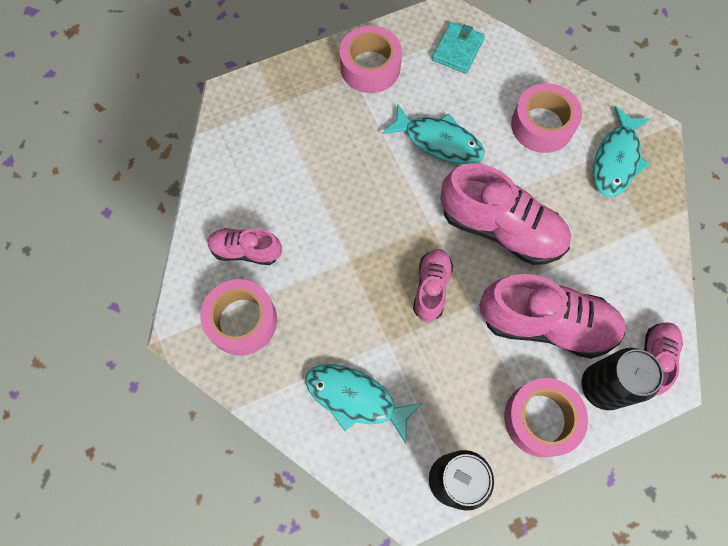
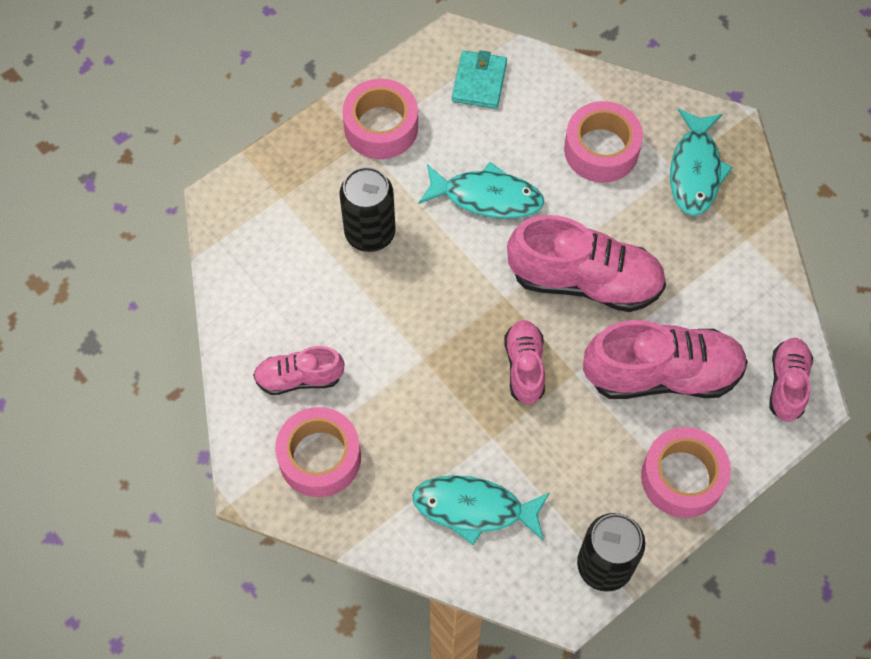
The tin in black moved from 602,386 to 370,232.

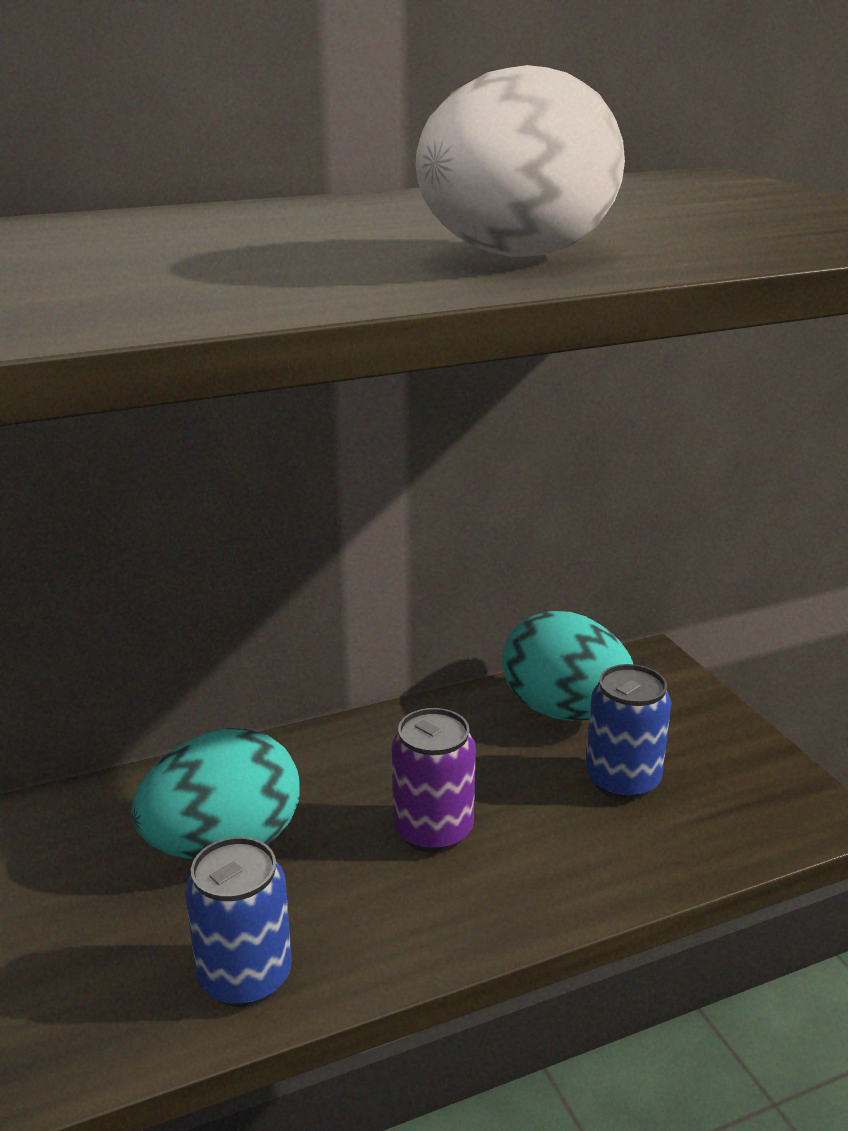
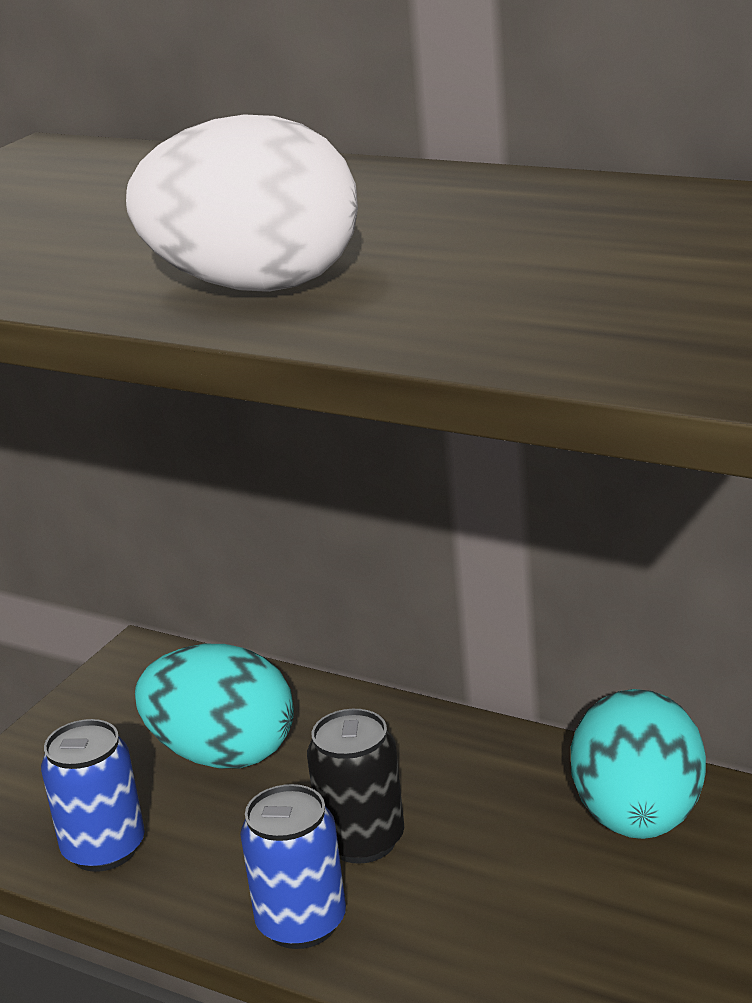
The tin in cobalt moved from 622,780 to 301,923.
The tin in violet at 433,830 became the tin in black at 362,841.

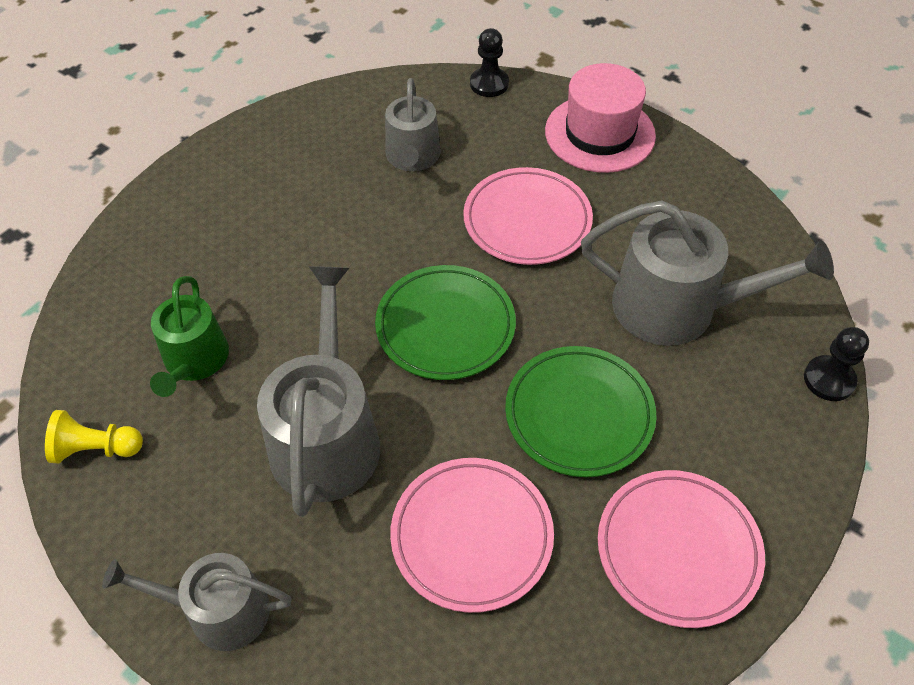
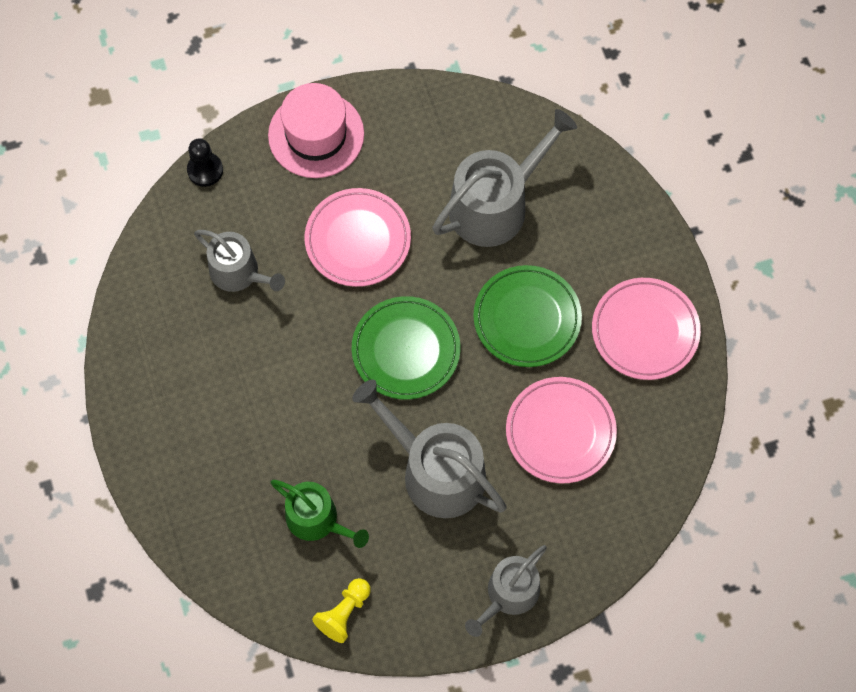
The chess pawn in black at 829,379 disappeared.

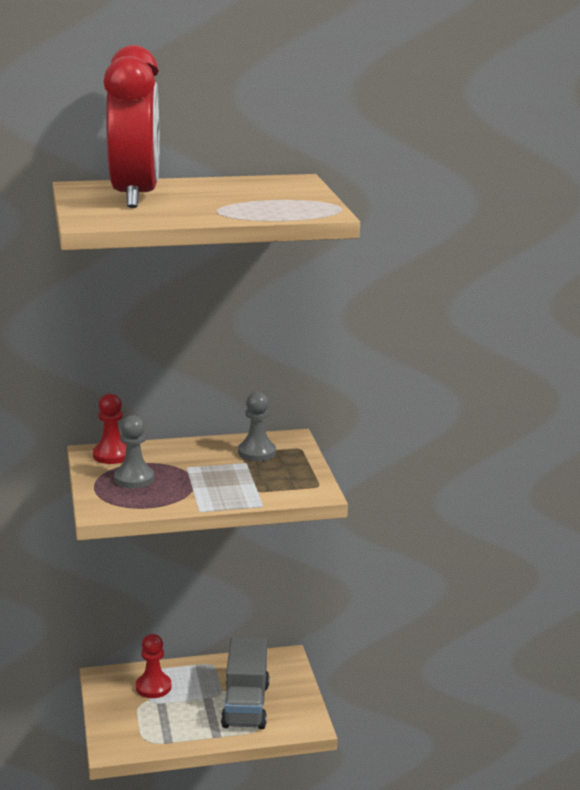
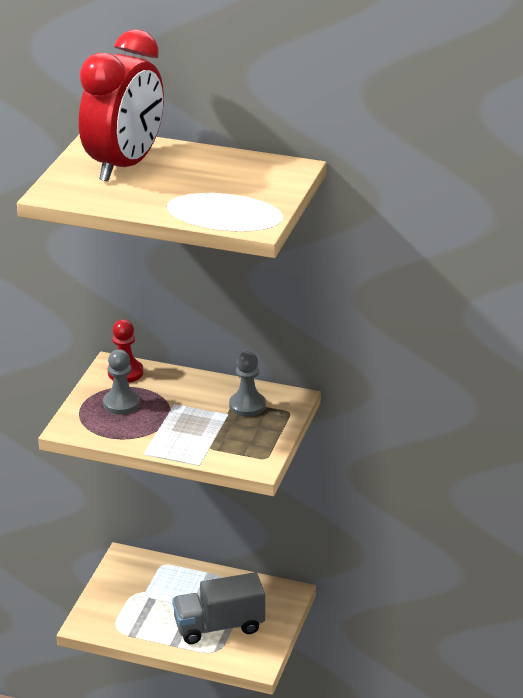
The chess pawn in scarlet at 153,687 disappeared.
The lorry in grey at 245,705 turned 45 degrees clockwise.

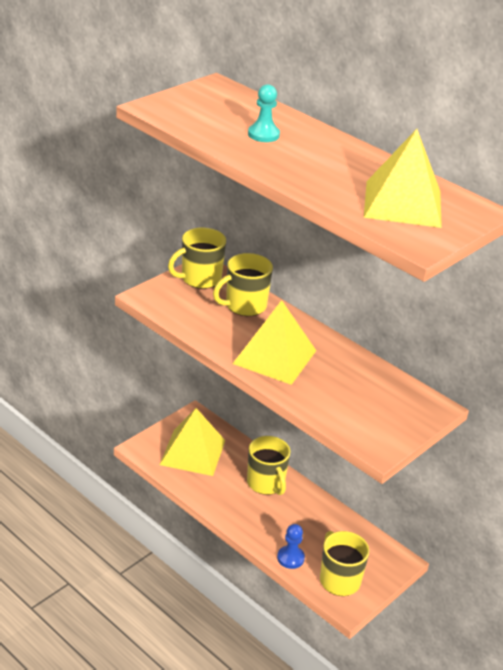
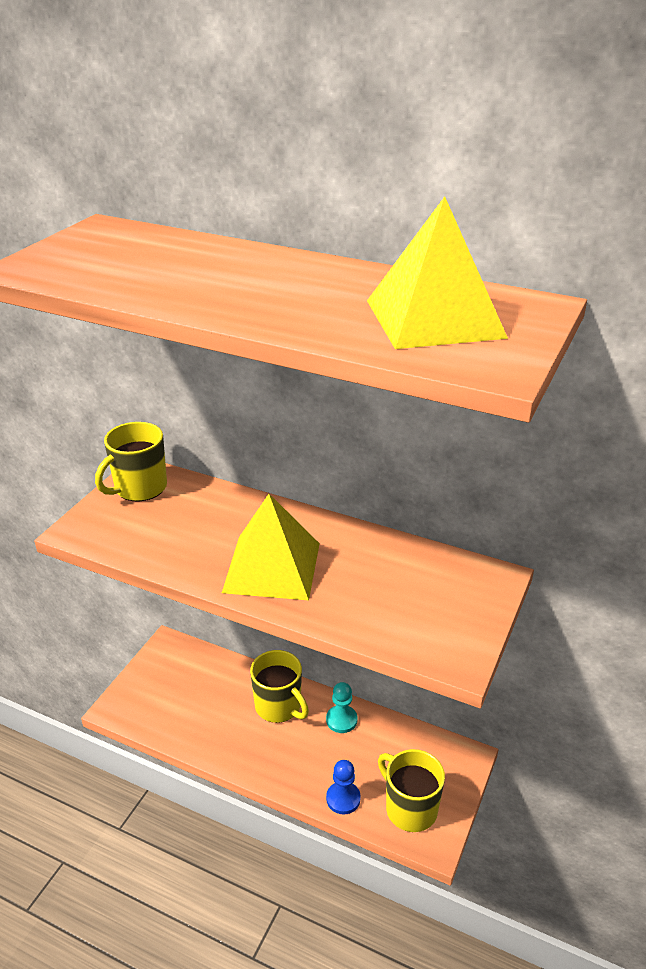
The chess pawn in turquoise moved from 263,135 to 341,720.
The mug in bright yellow at 244,306 disappeared.
The pyramid shape in bright yellow at 193,452 disappeared.

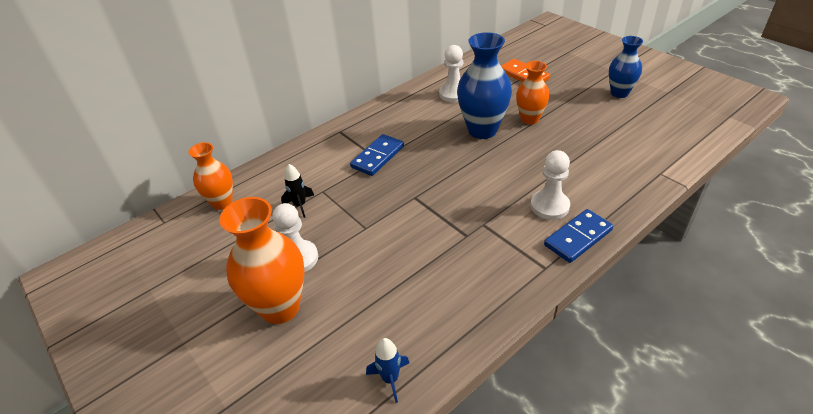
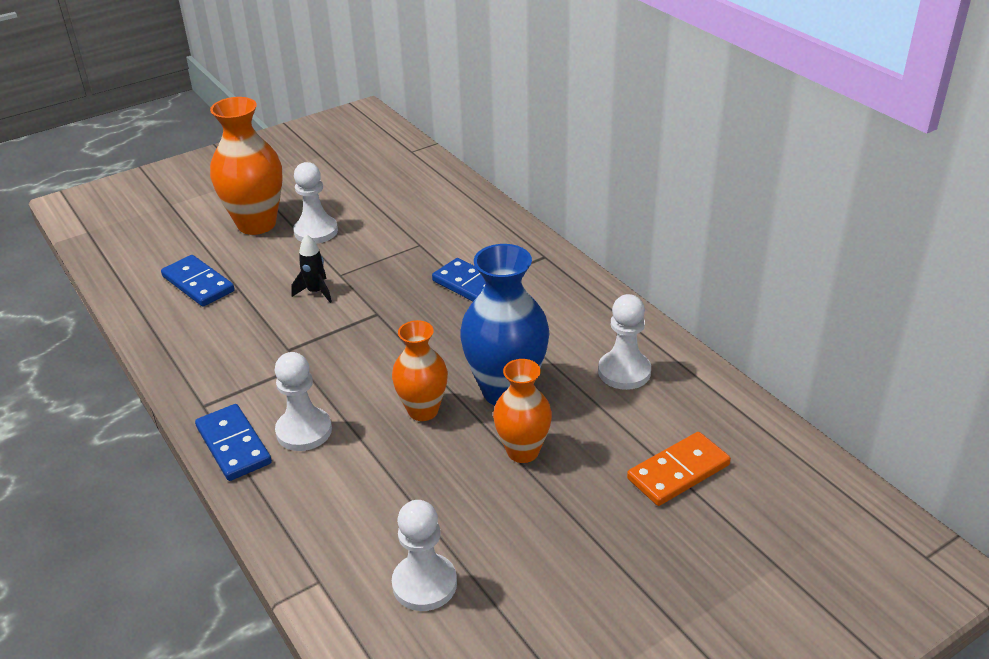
The vase in cobalt at 619,93 disappeared.
The vase in orange-coloured moved from 222,202 to 423,410.
The toy rocket in black moved from 300,205 to 316,292.
The toy rocket in cobalt at 390,379 disappeared.
The domino in cobalt at 198,284 appeared.
The chess pawn in snow-white at 424,584 appeared.

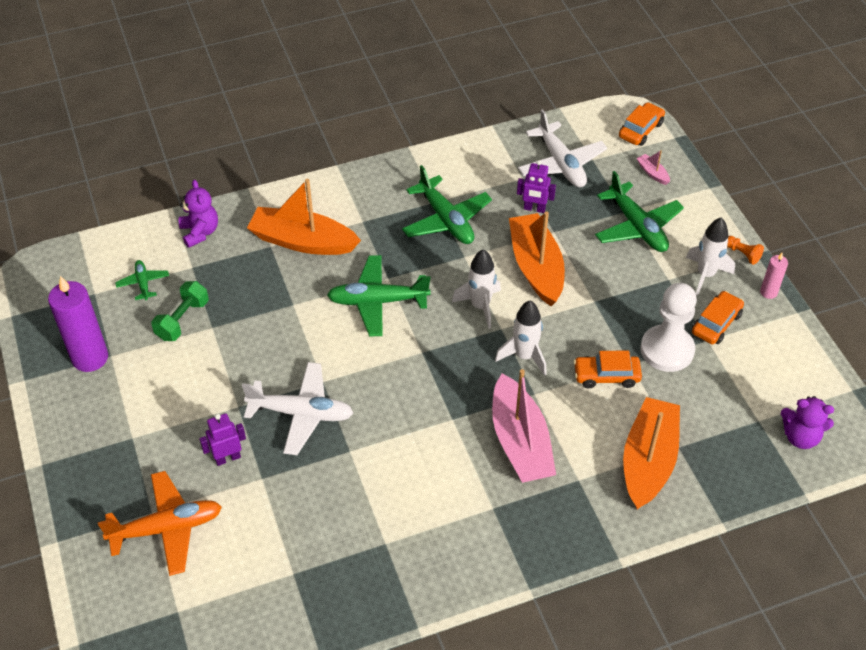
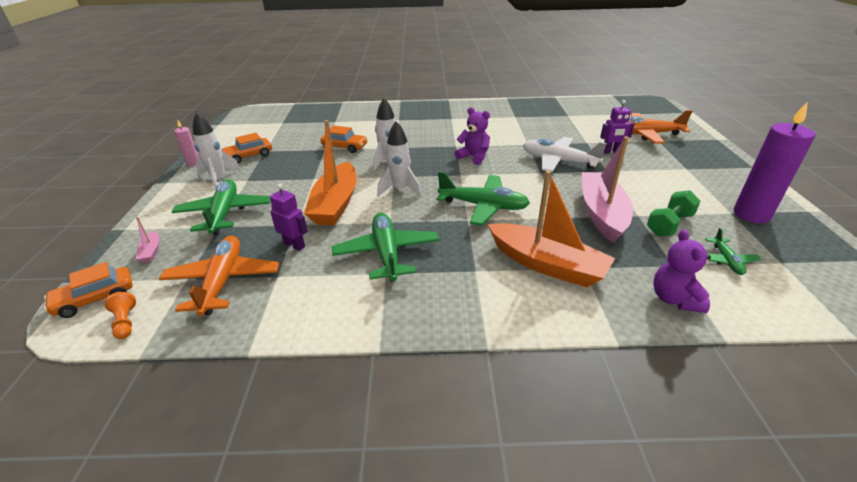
The toy plane in snow-white at 561,164 became the toy plane in orange-coloured at 223,281.
The chess pawn in orange-coloured moved from 742,254 to 125,322.
The chess pawn in snow-white at 667,350 disappeared.
The sailboat in rosy moved from 520,442 to 601,213.
The teddy in violet moved from 800,437 to 474,157.
The sailboat in orange-coloured at 648,460 disappeared.

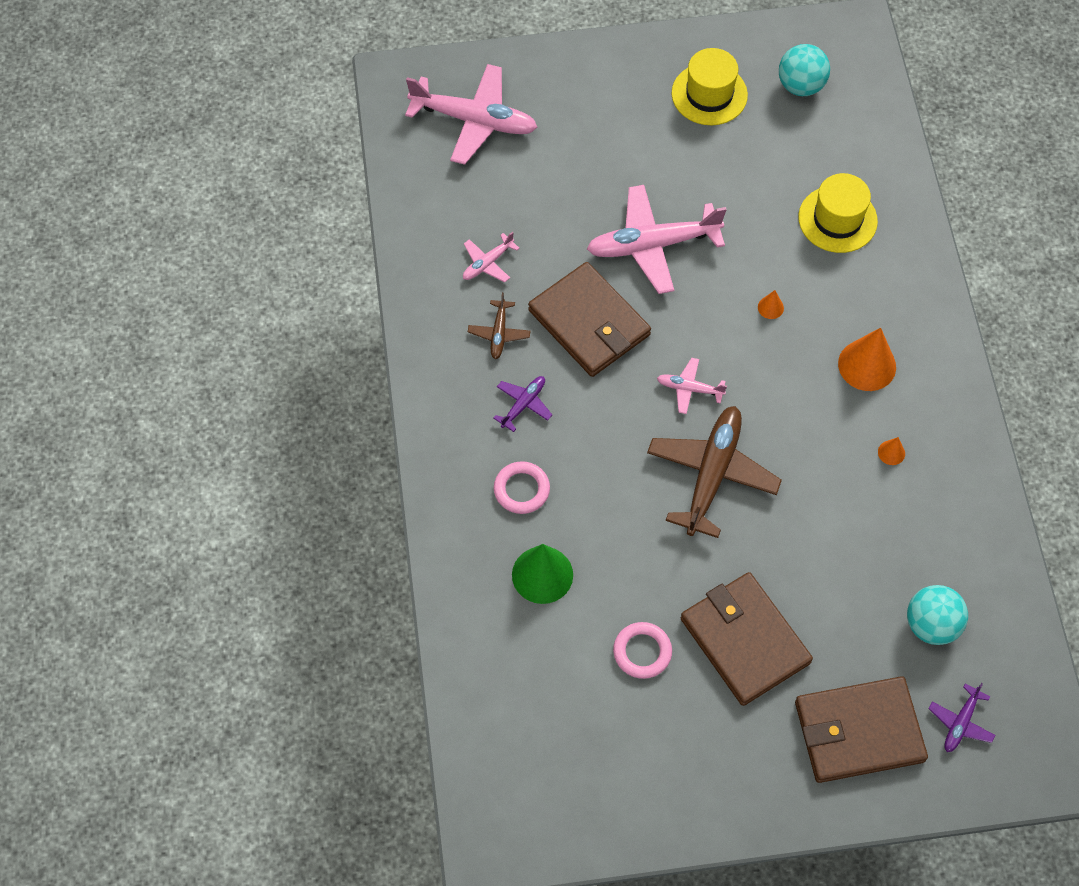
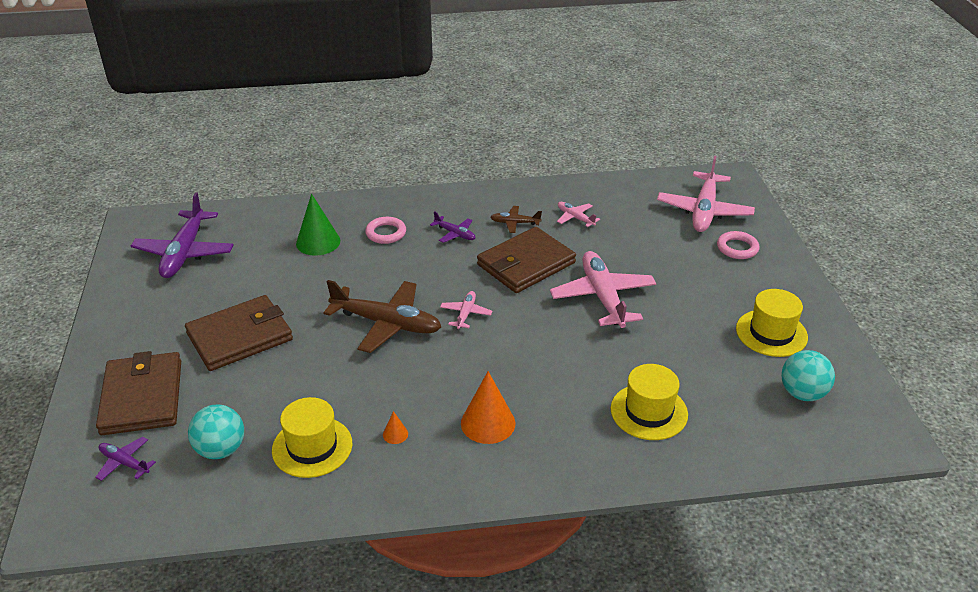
The cone shape in orange-coloured at 770,307 disappeared.
The torus in rosy moved from 642,652 to 737,248.
The toy plane in violet at 185,252 appeared.
The tall hat in bright yellow at 312,447 appeared.

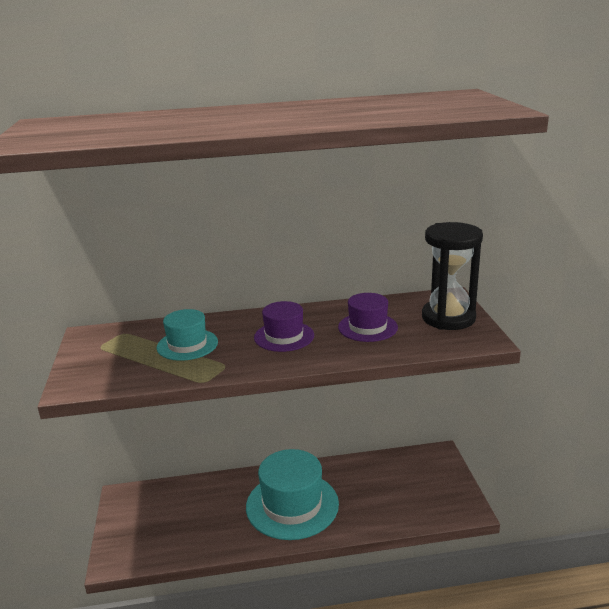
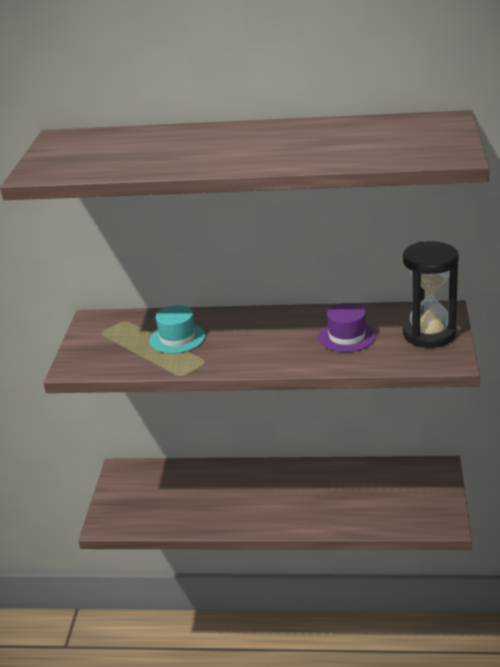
The tall hat in violet at 284,336 disappeared.
The tall hat in turquoise at 292,505 disappeared.

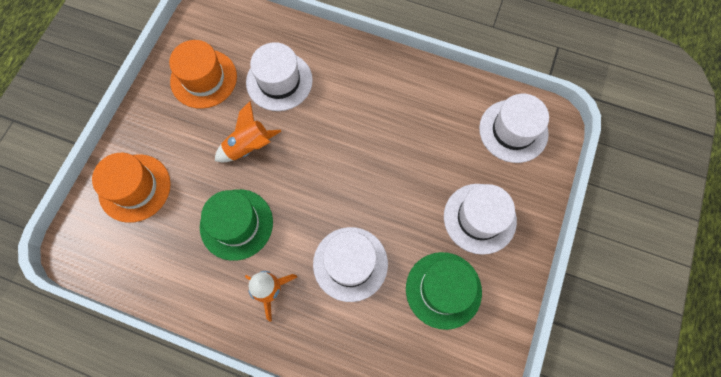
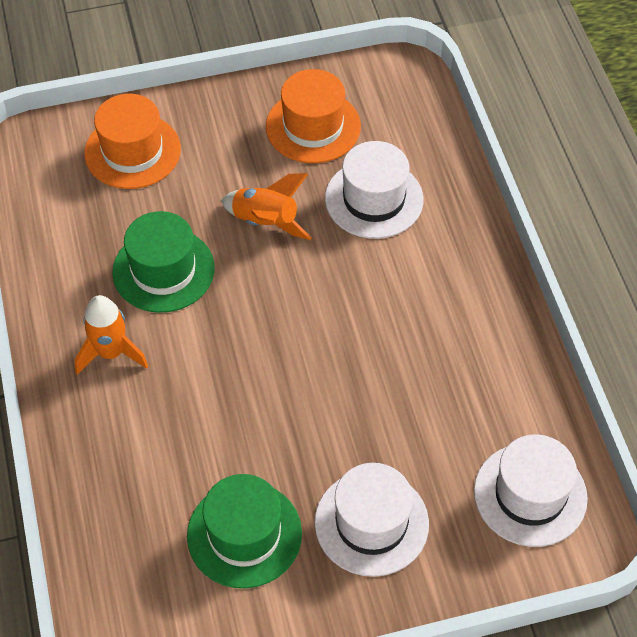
The tall hat in snow-white at 350,264 disappeared.

